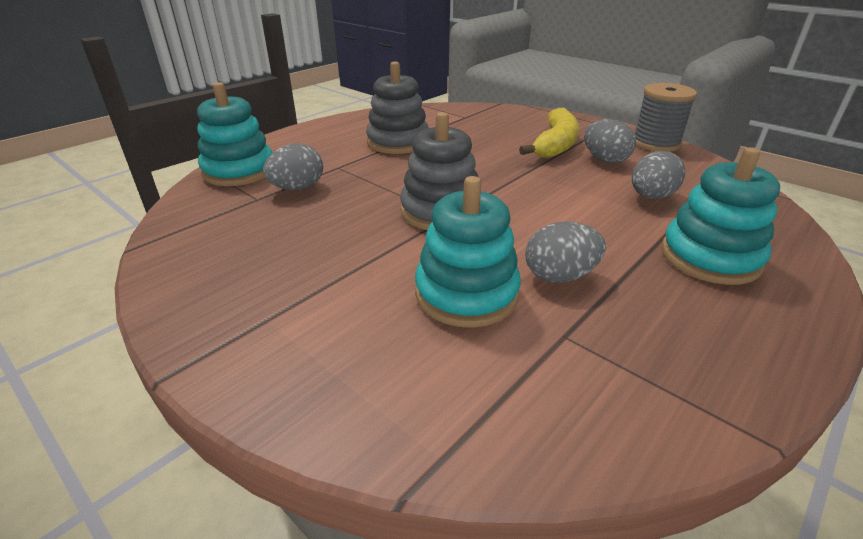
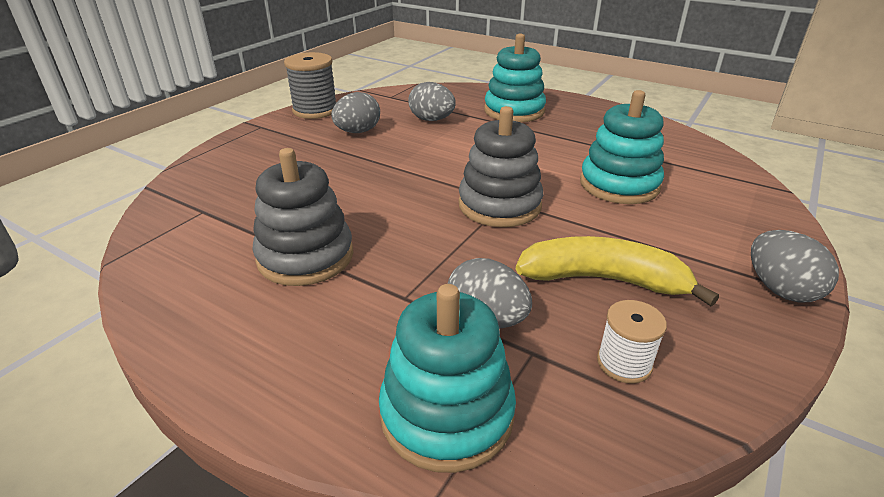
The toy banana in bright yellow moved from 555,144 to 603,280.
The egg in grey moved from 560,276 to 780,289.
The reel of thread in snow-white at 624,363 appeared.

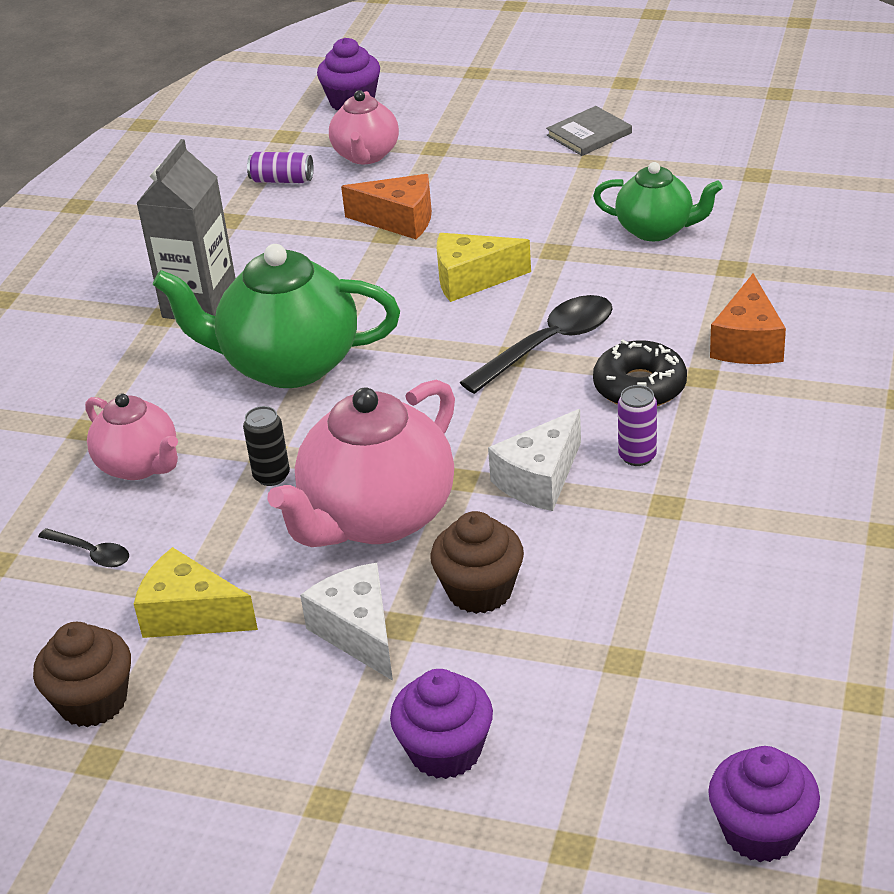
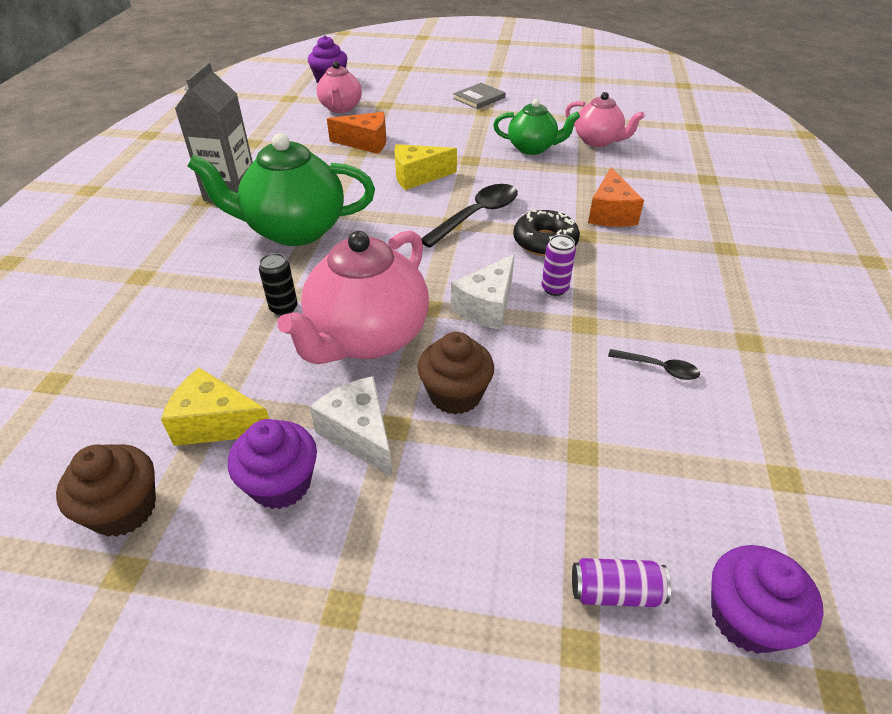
The tin in violet moved from 282,180 to 615,592.
The tea pot in rosy moved from 139,465 to 598,141.
The spoon in black moved from 91,553 to 659,368.
The muffin in violet moved from 445,751 to 281,484.

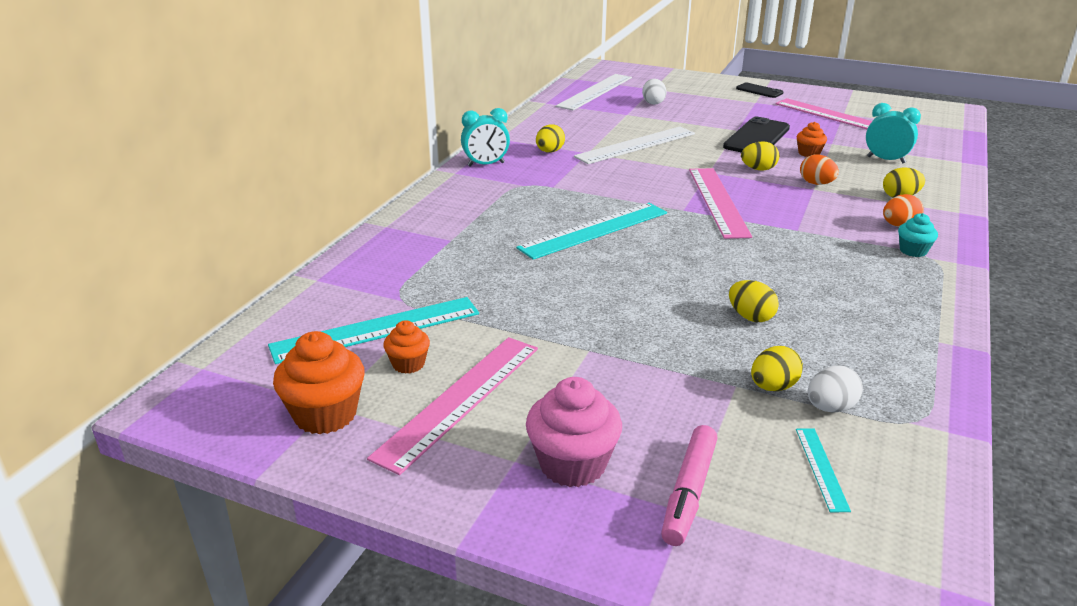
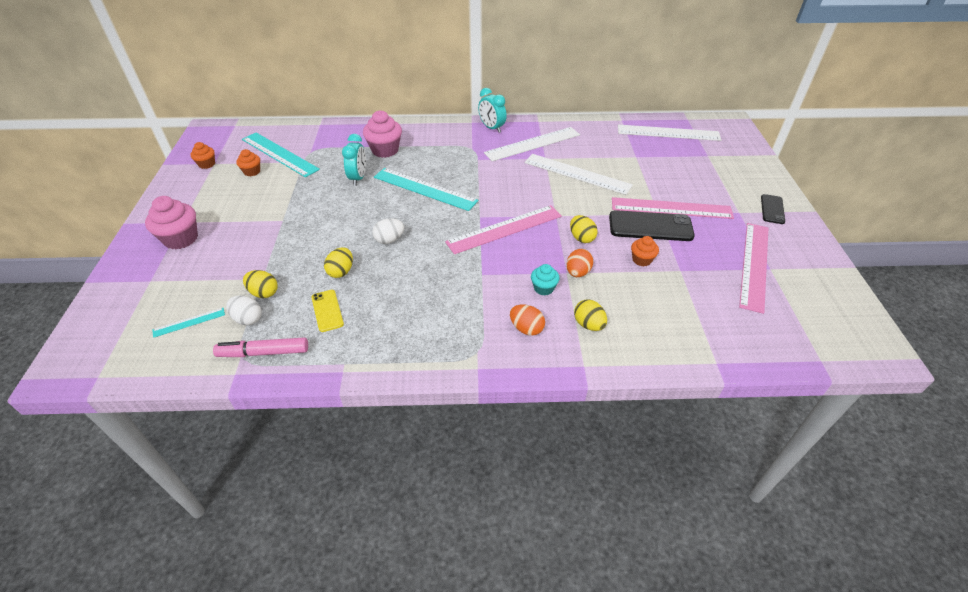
The egg in snow-white moved from 653,103 to 389,240.
The bedside clock in turquoise moved from 886,160 to 358,178.
The egg in bright yellow at 549,151 was replaced by the ruler in snow-white at 532,144.
The muffin in turquoise moved from 913,251 to 543,288.
The muffin in orange-coloured at 325,414 changed to 0.57 times the size.
The ruler in rosy moved from 460,400 to 671,208.
The felt pen in rosy moved from 689,492 to 263,352.
The muffin in rosy at 385,150 appeared.
The phone in bright yellow at 327,310 appeared.

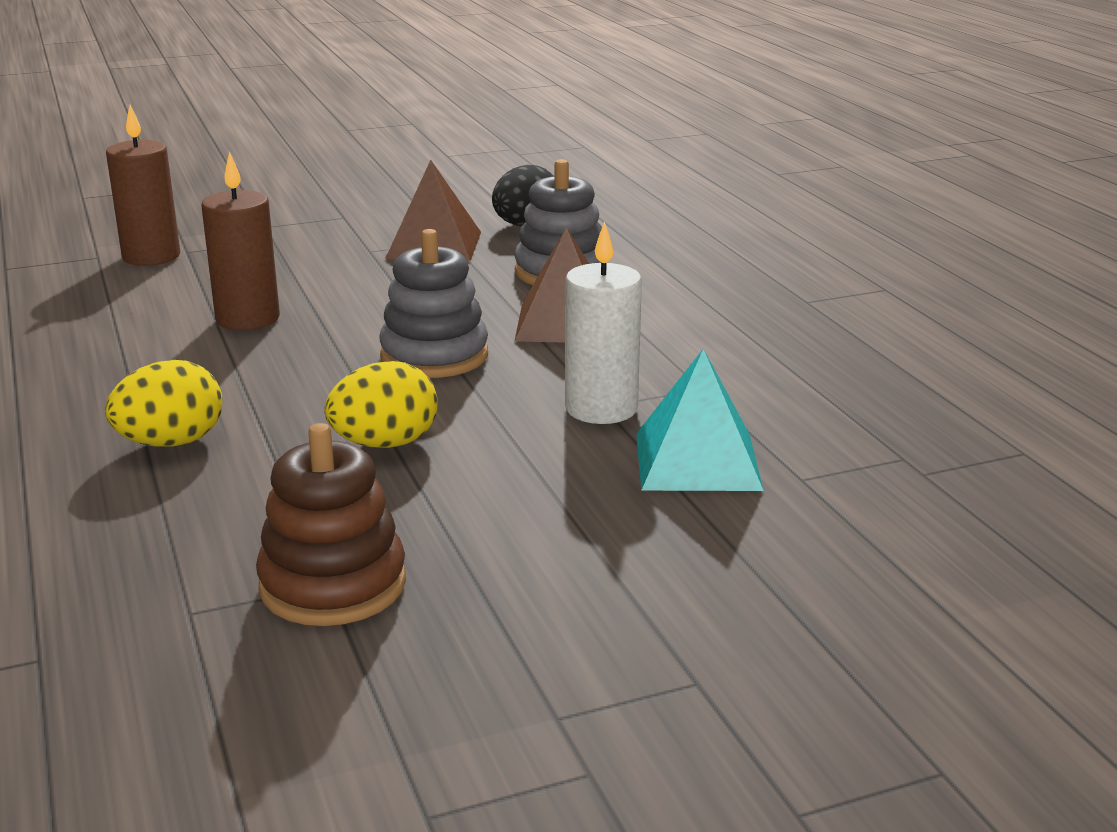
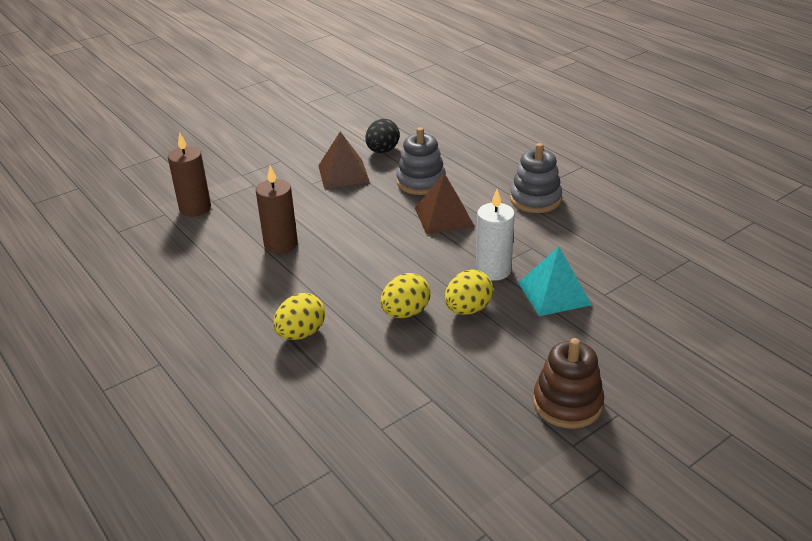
The stacking toy in grey moved from 434,356 to 535,199.
The stacking toy in russet moved from 333,584 to 567,403.
The egg in bright yellow at 468,309 appeared.

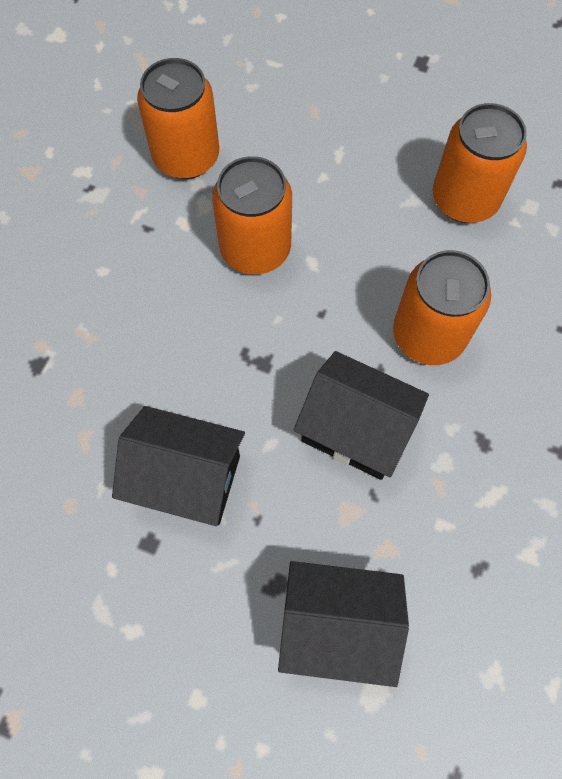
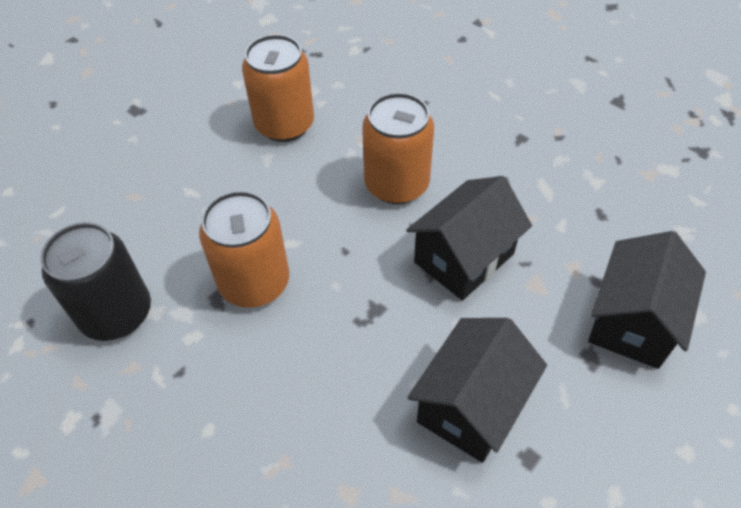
The tin in orange-coloured at 186,157 became the tin in black at 116,313.

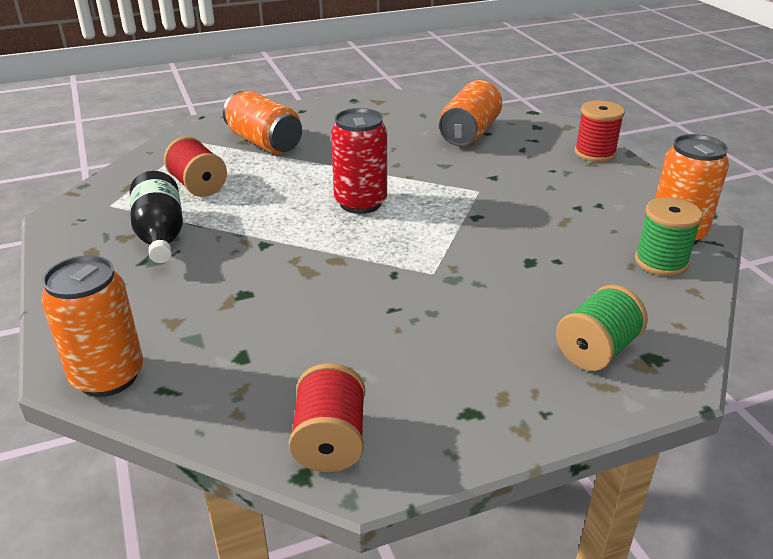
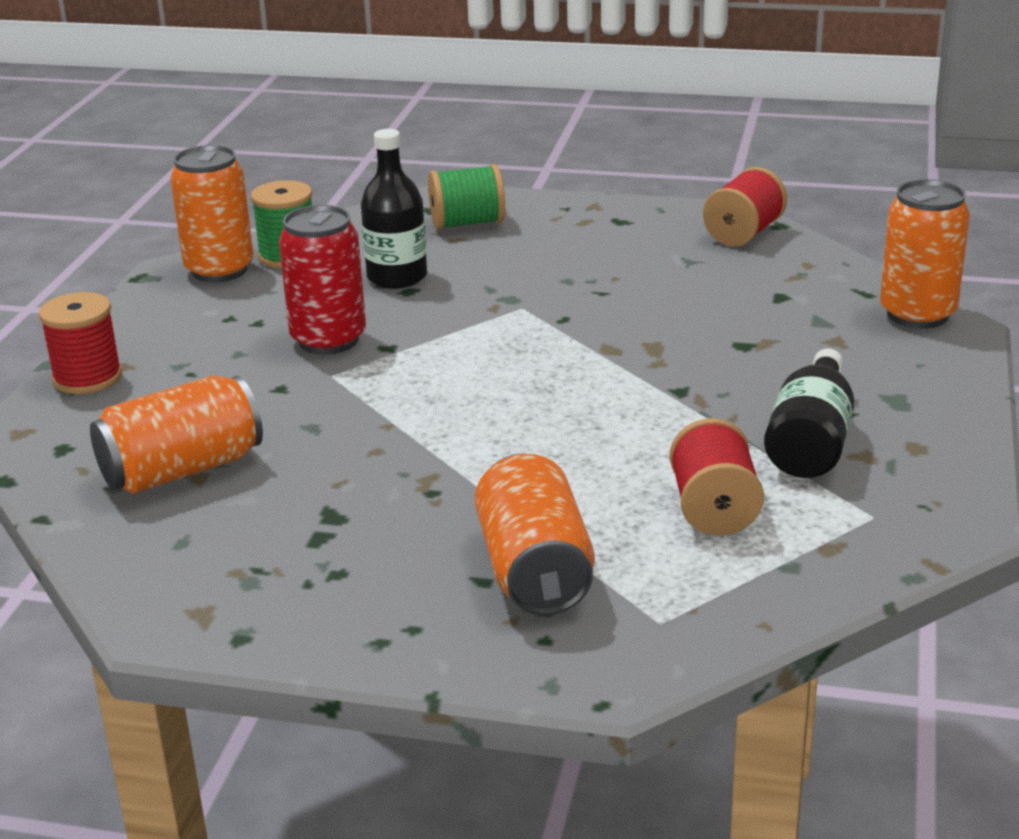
The tin in scarlet moved from 360,203 to 328,340.
The flask in black at 397,277 appeared.

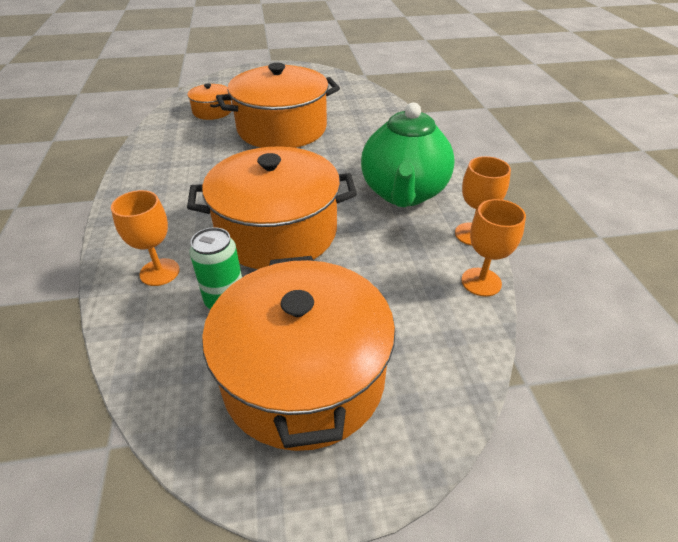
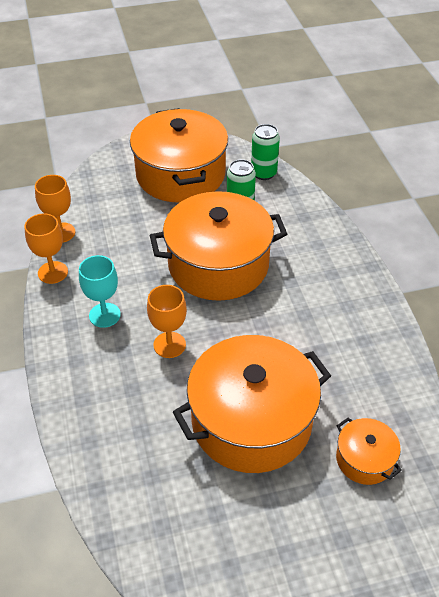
The tea pot in leaf-green at 403,193 was replaced by the goblet in turquoise at 104,315.
The goblet in orange-coloured moved from 159,272 to 169,345.
The tin in leaf-green at 263,173 appeared.

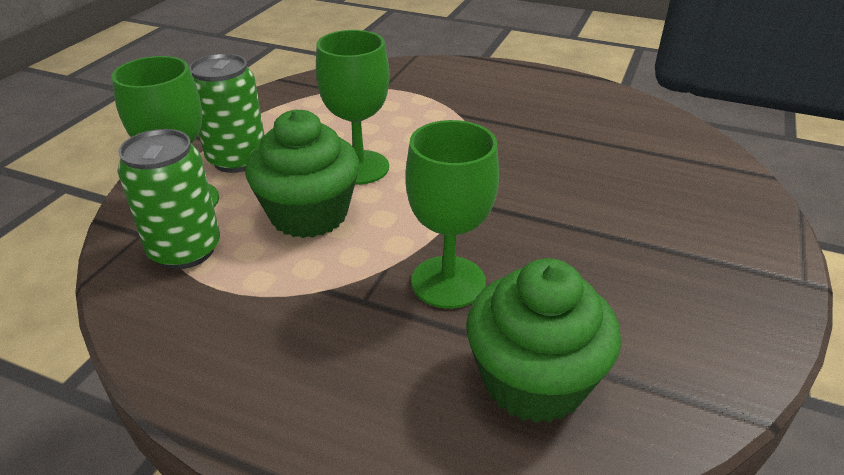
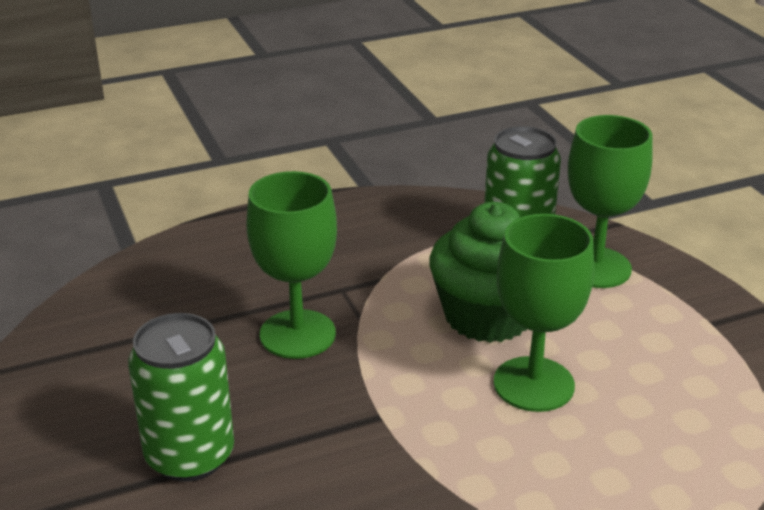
The tin in leaf-green moved from 237,159 to 190,456.
The muffin in leaf-green at 534,381 disappeared.

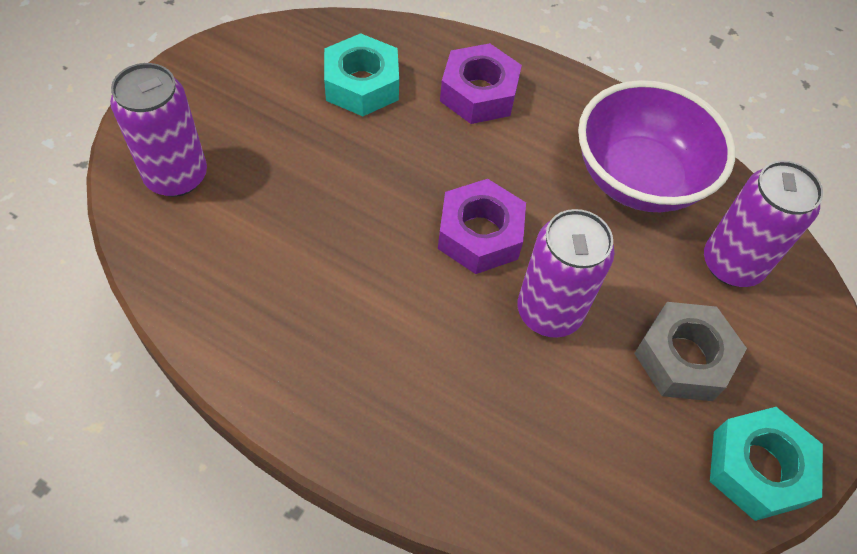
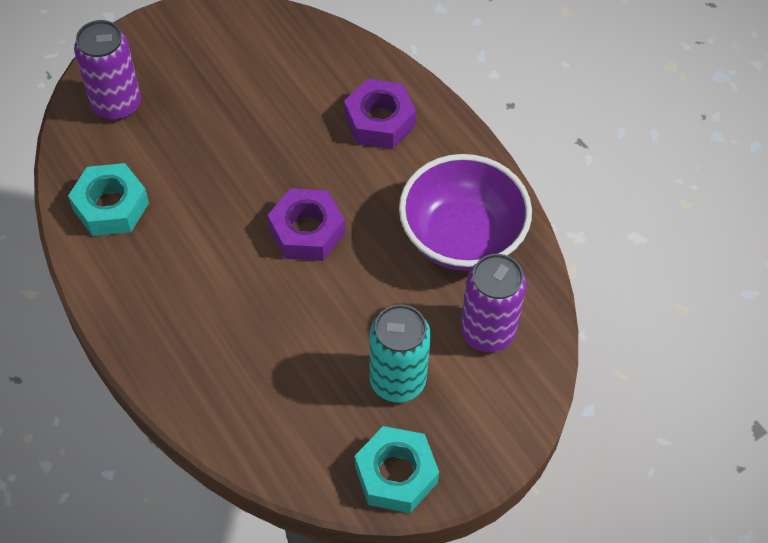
The hex nut in turquoise moved from 362,84 to 111,206.
The tin in violet at 549,311 disappeared.
The hex nut in grey at 683,358 was replaced by the tin in turquoise at 397,380.

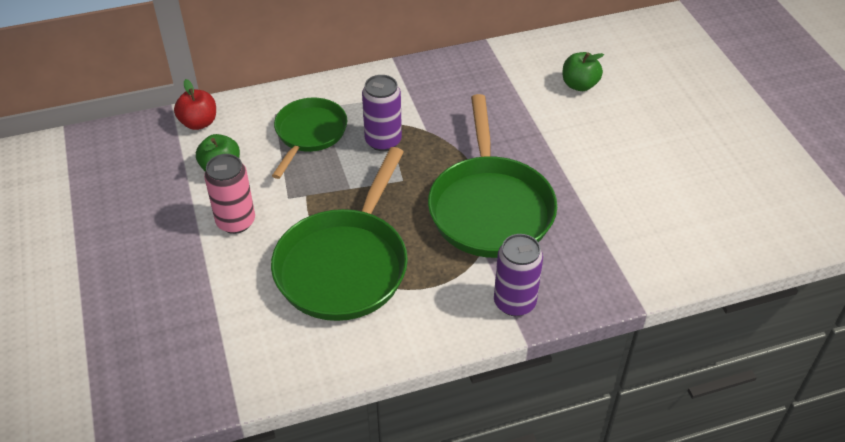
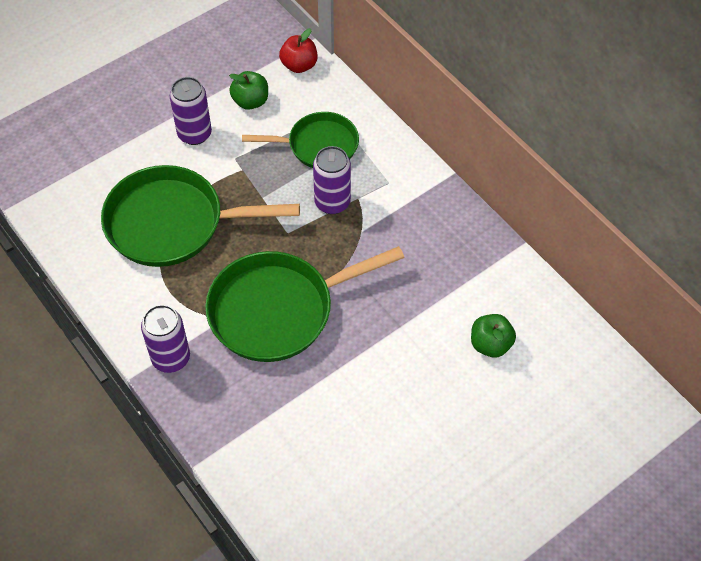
The tin in rosy at 236,222 became the tin in violet at 194,134.

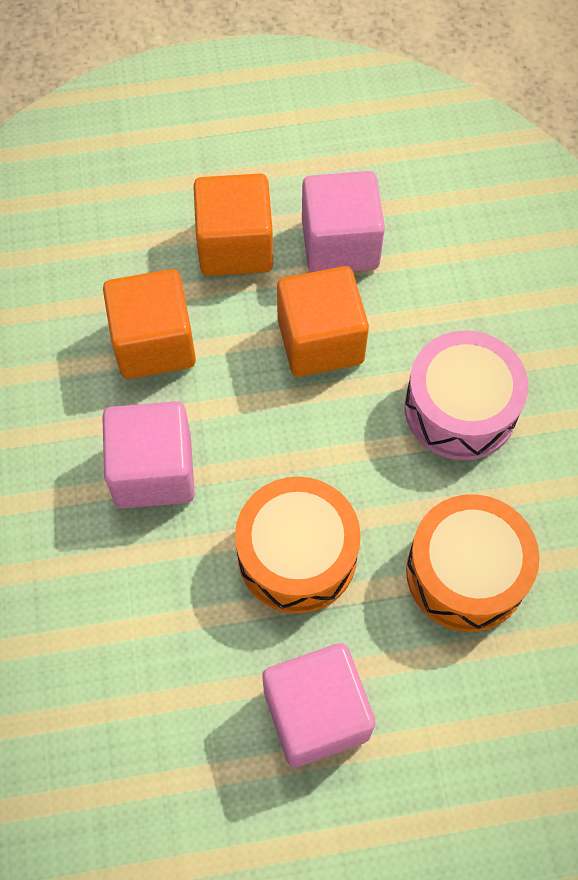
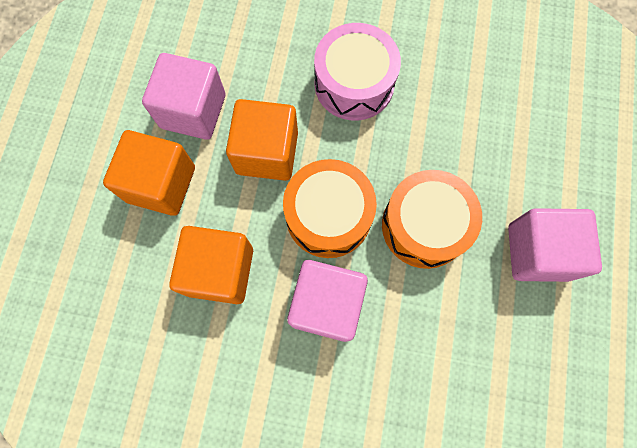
The drum in orange-coloured moved from 466,573 to 328,216.

